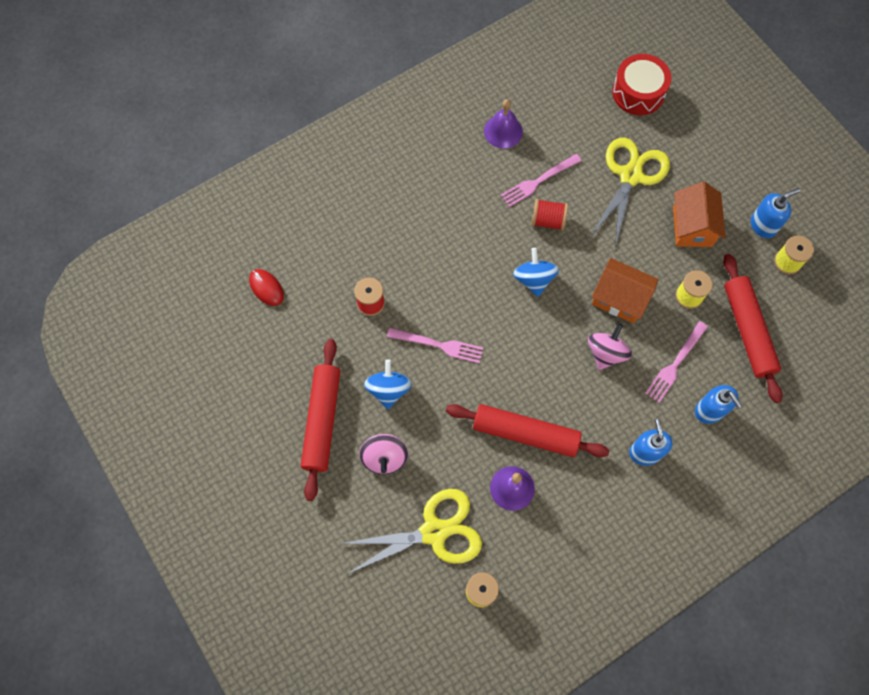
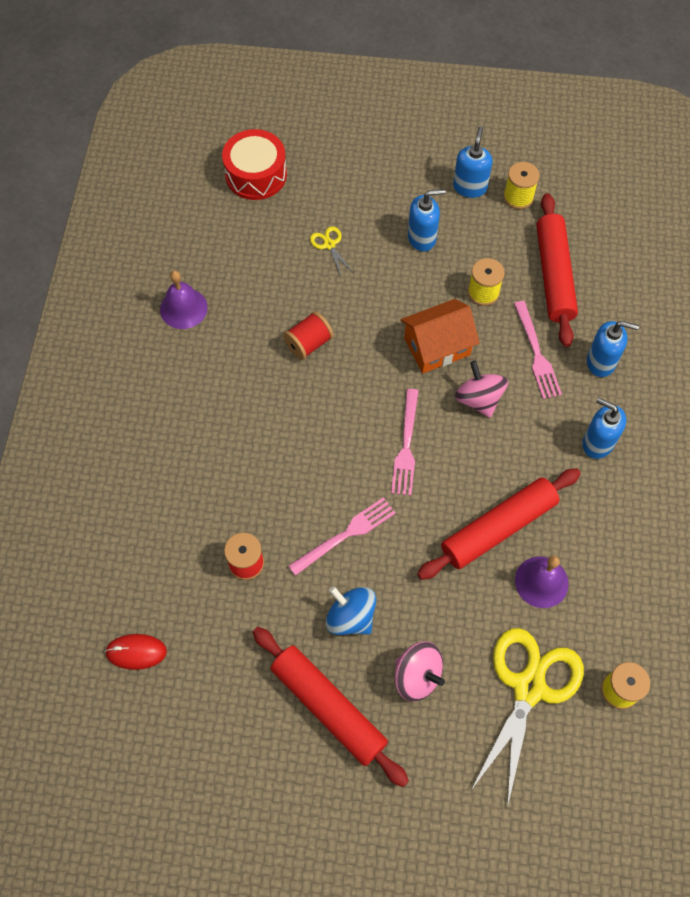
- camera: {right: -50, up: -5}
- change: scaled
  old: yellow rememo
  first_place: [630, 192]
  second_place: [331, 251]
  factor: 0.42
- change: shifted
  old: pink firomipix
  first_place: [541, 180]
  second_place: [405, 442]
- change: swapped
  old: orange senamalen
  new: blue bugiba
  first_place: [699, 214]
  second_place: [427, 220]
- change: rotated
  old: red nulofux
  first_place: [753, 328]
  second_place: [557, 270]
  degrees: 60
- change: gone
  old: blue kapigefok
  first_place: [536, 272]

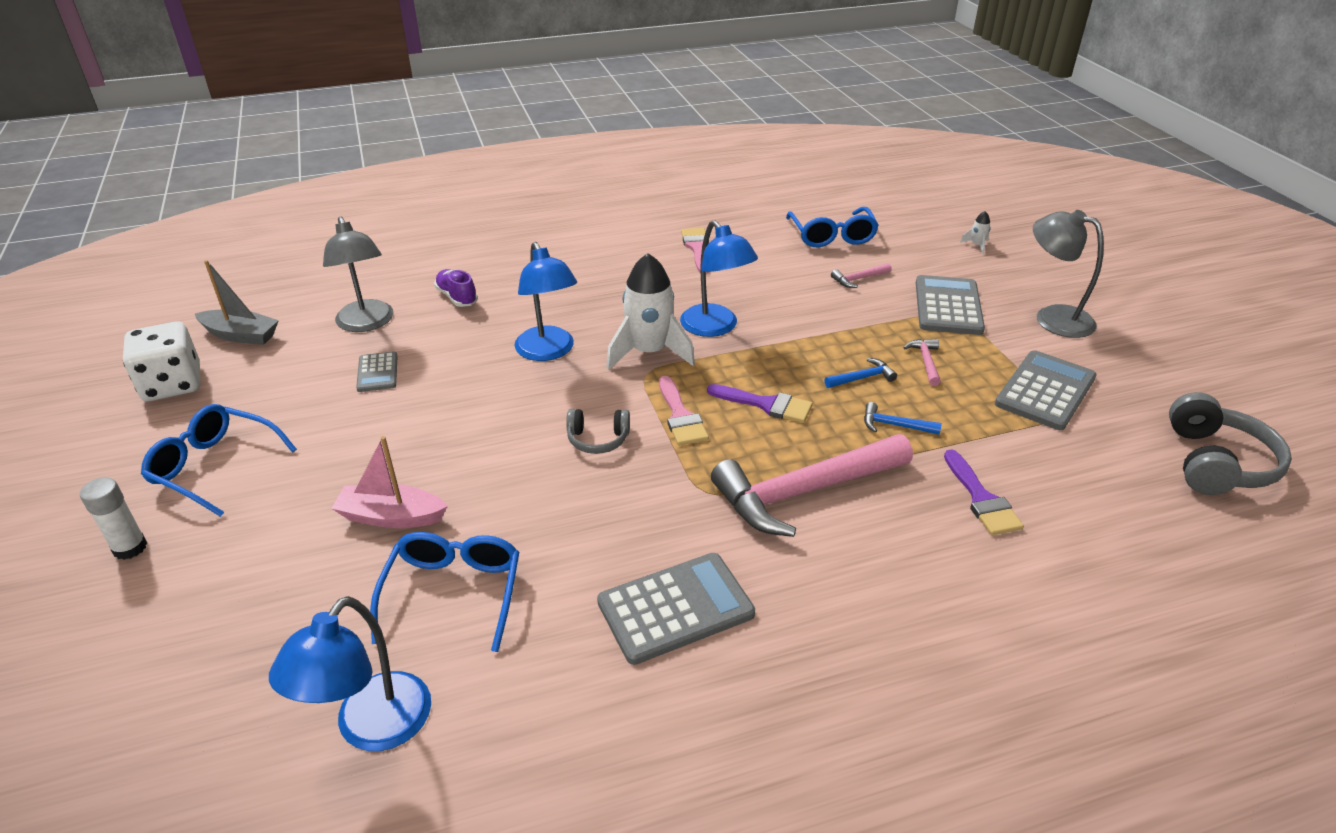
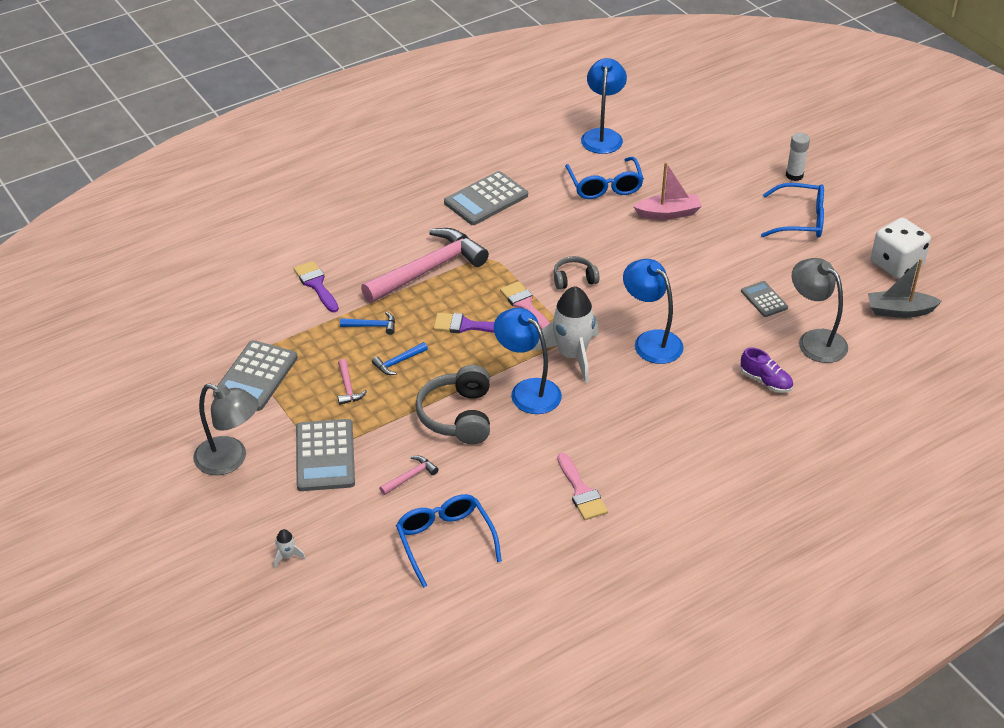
- camera: {right: 165, up: 5}
- change: shifted
  old: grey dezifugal
  first_place: [1230, 443]
  second_place: [452, 404]

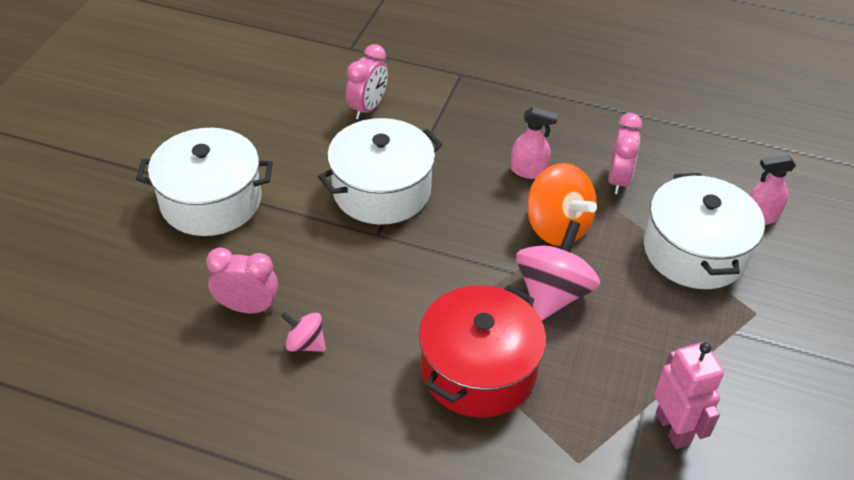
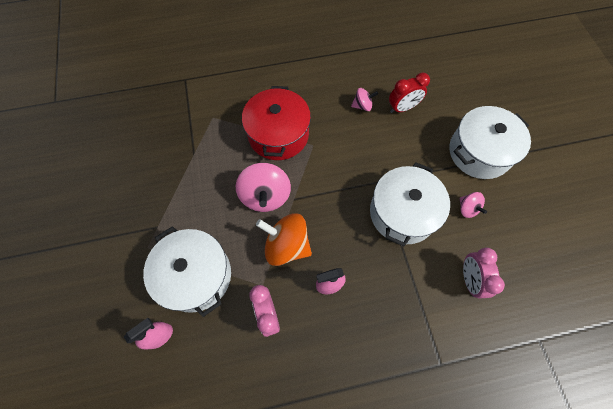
- camera: {right: 150, up: 20}
- change: repainted
  old: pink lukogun
  new: red lukogun
  first_place: [242, 280]
  second_place: [409, 93]
- change: new
  new: pink kapigefok
  second_place: [473, 205]
- change: gone
  old: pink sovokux
  first_place: [689, 395]

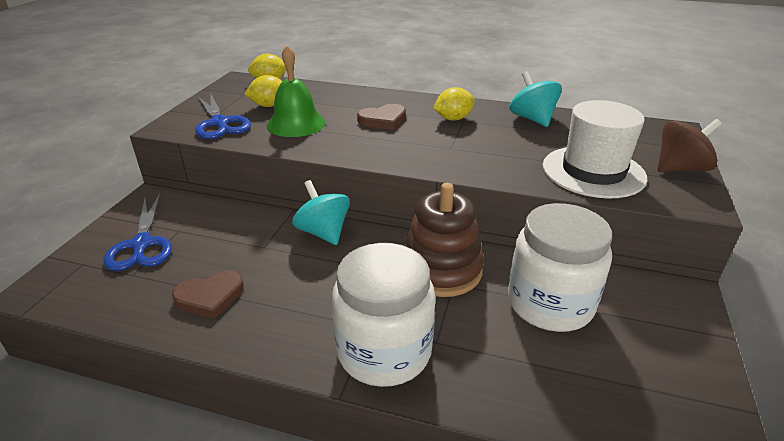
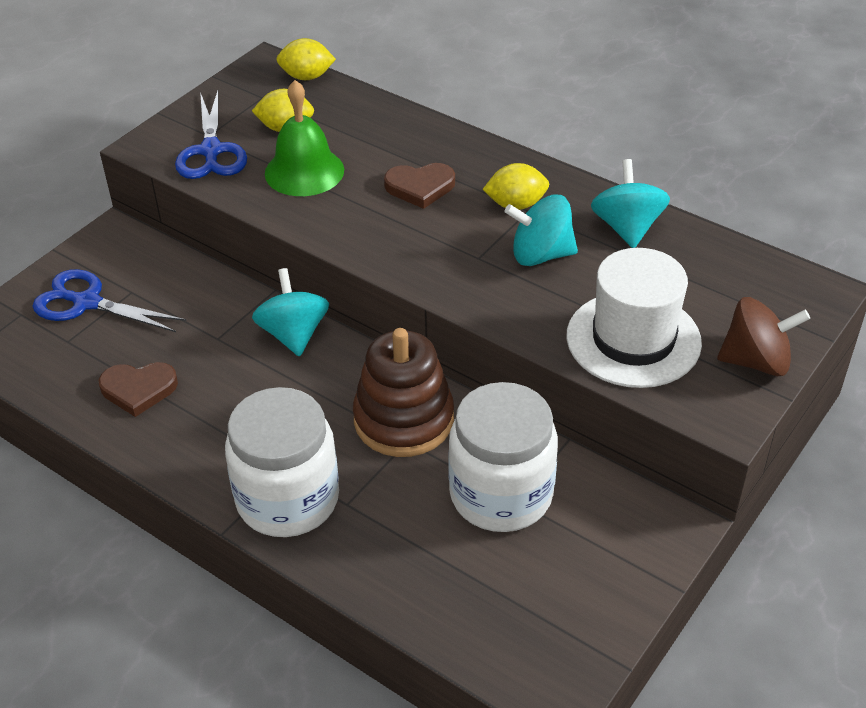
- camera: {right: 20, up: 10}
- change: rotated
  old: blue rememo
  first_place: [137, 232]
  second_place: [109, 300]
  degrees: 105
- change: new
  new: turquoise kapigefok
  second_place: [541, 230]

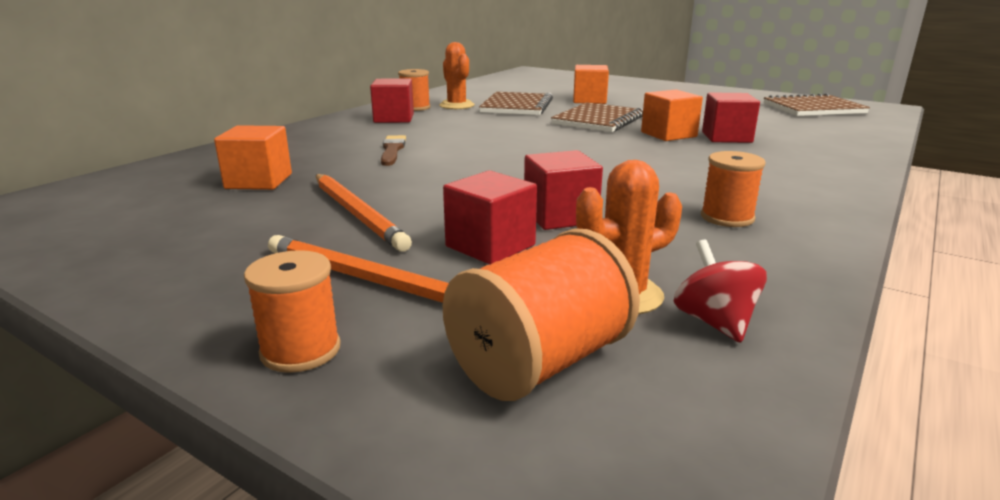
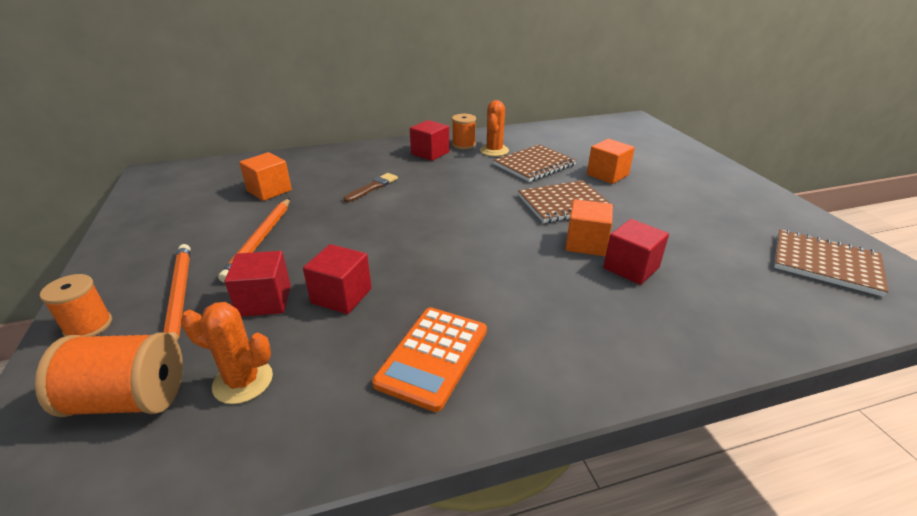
- camera: {right: 40, up: 10}
- change: swapped
  old: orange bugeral
  new: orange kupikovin
  first_place: [733, 189]
  second_place: [429, 359]
- change: gone
  old: red kapigefok
  first_place: [720, 291]

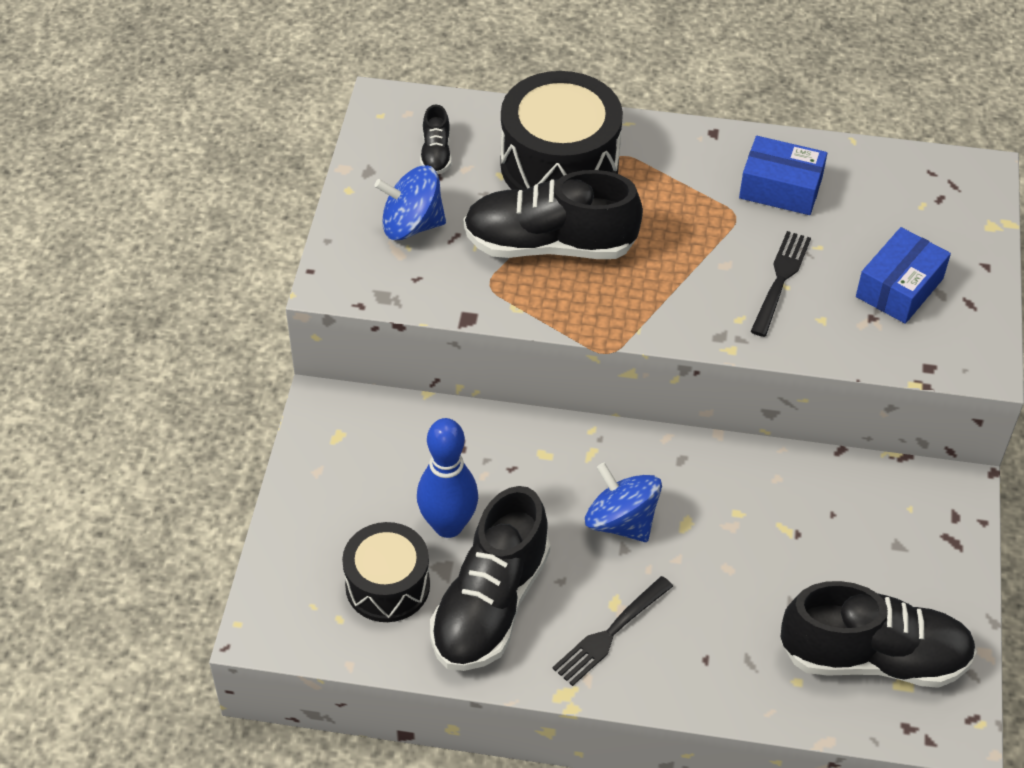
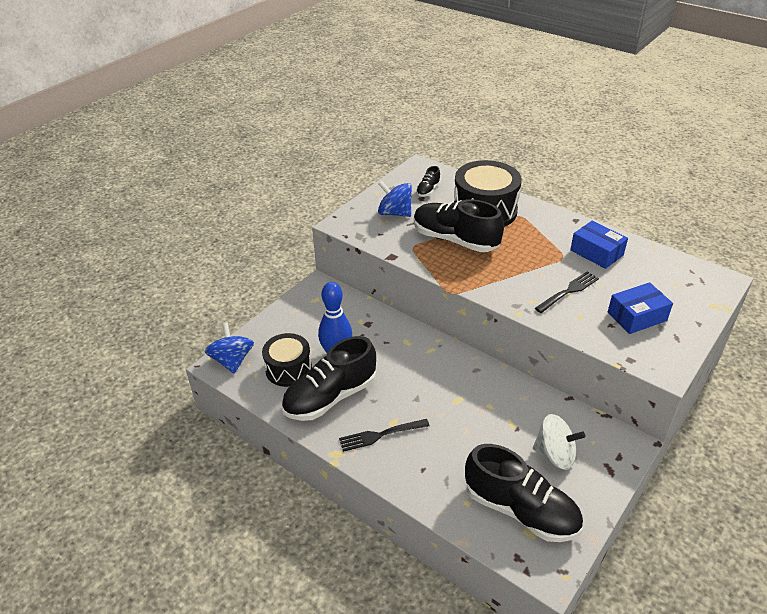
- camera: {right: 30, up: -10}
- change: shifted
  old: blue kapigefok
  first_place: [623, 502]
  second_place: [229, 347]
- change: new
  new: white kapigefok
  second_place: [559, 442]

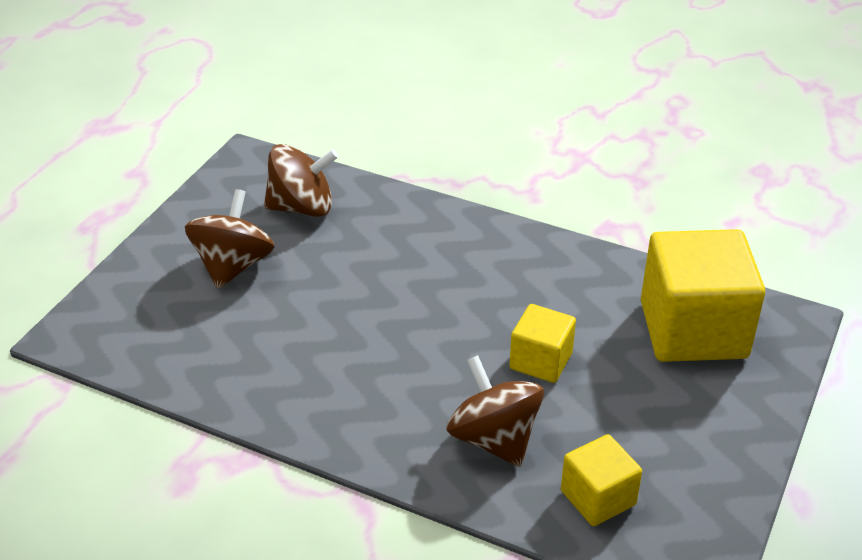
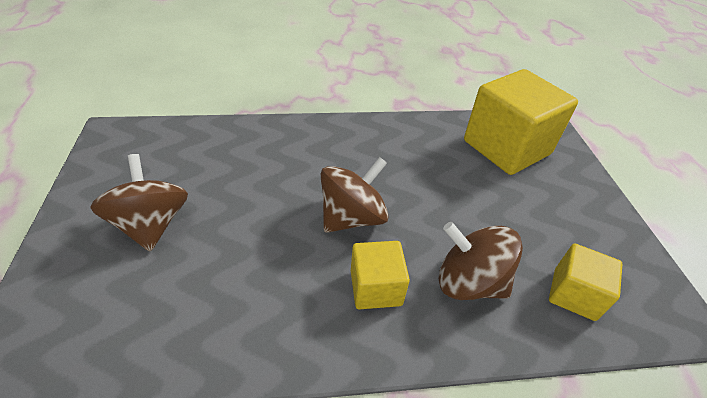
- camera: {right: -35, up: 5}
- change: shifted
  old: brown kapigefok
  first_place: [301, 180]
  second_place: [355, 195]
- change: shifted
  old: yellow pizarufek
  first_place: [542, 343]
  second_place: [380, 275]

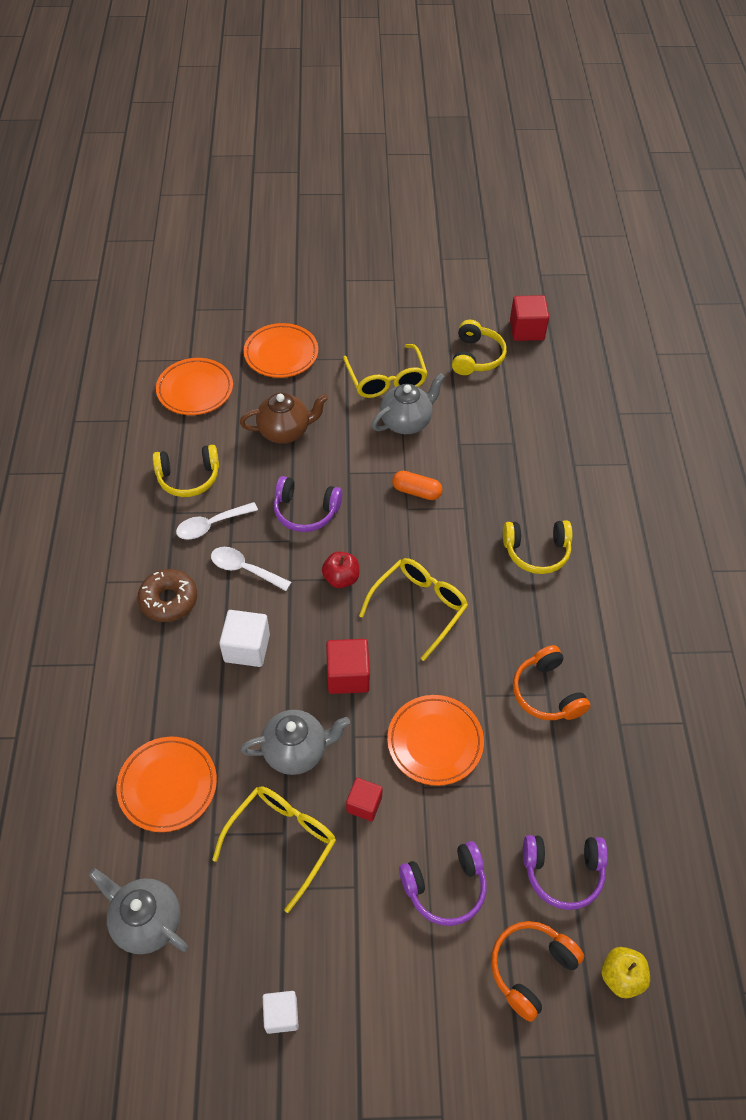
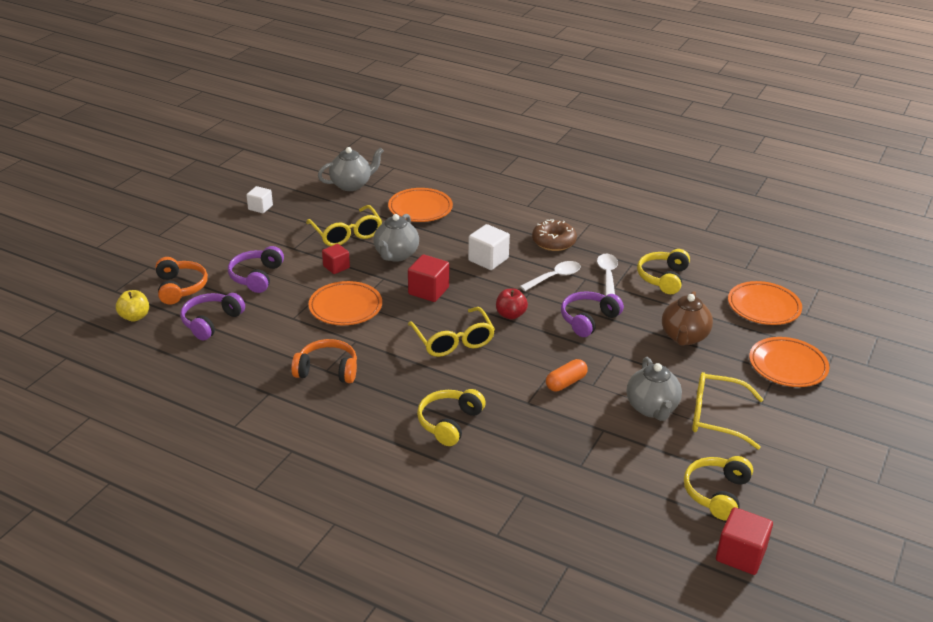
- camera: {right: 120, up: -20}
- change: rotated
  old: yellow dezifugal
  first_place: [479, 347]
  second_place: [718, 488]
  degrees: 75

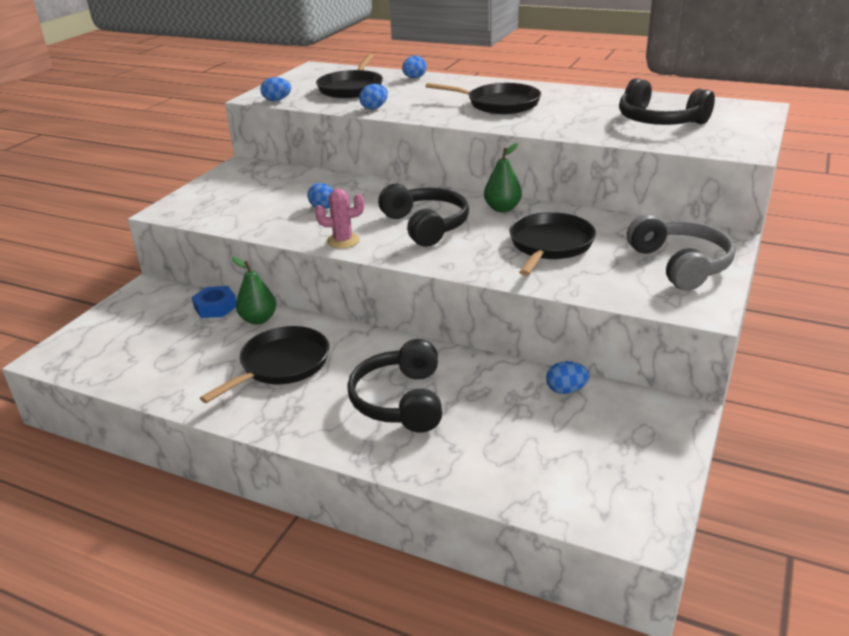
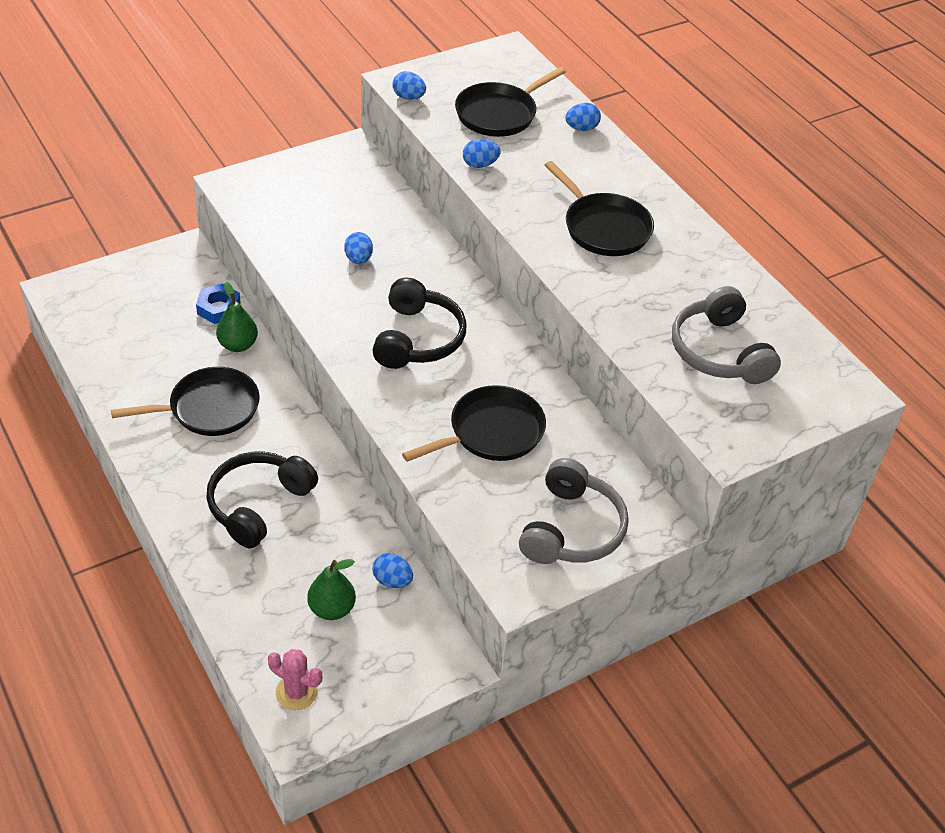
- camera: {right: 30, up: 15}
- change: shifted
  old: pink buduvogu
  first_place: [339, 218]
  second_place: [295, 679]
- change: shifted
  old: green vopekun
  first_place: [503, 177]
  second_place: [331, 589]
- change: repainted
  old: black dezifugal
  new: grey dezifugal
  first_place: [667, 101]
  second_place: [726, 335]

